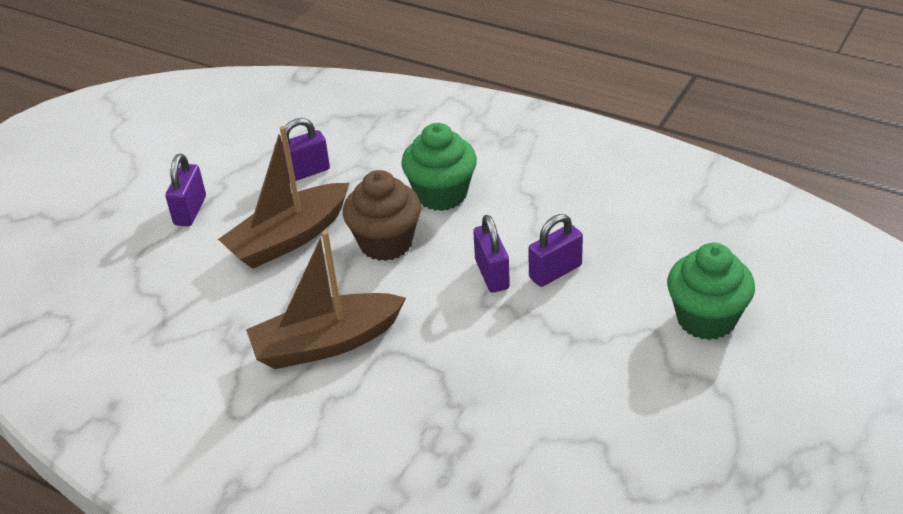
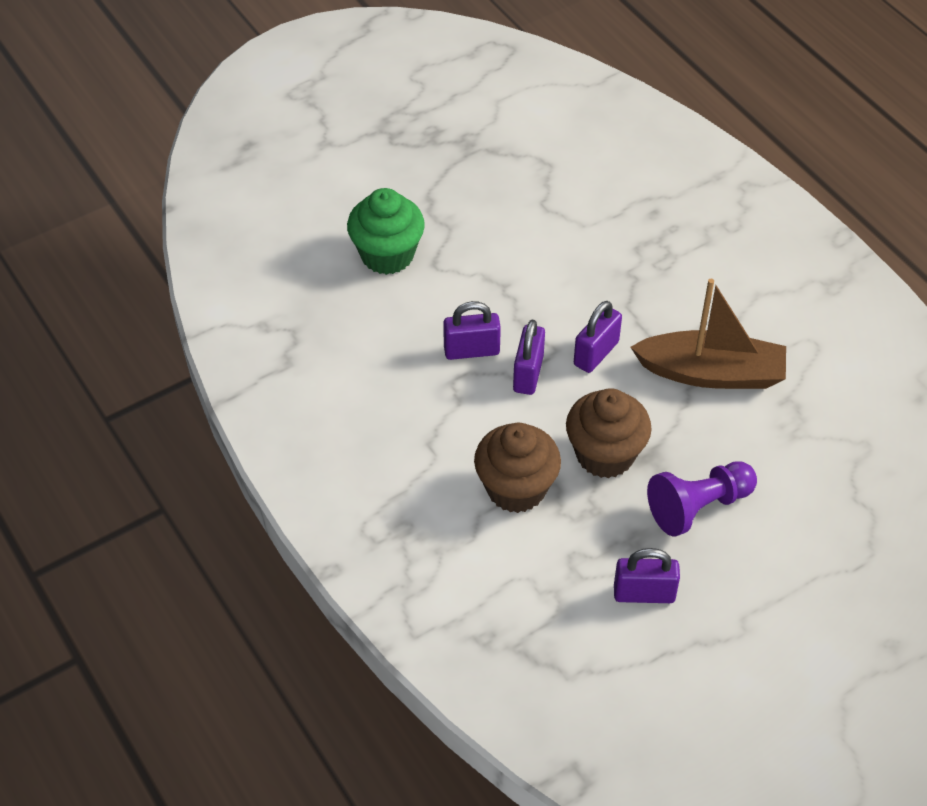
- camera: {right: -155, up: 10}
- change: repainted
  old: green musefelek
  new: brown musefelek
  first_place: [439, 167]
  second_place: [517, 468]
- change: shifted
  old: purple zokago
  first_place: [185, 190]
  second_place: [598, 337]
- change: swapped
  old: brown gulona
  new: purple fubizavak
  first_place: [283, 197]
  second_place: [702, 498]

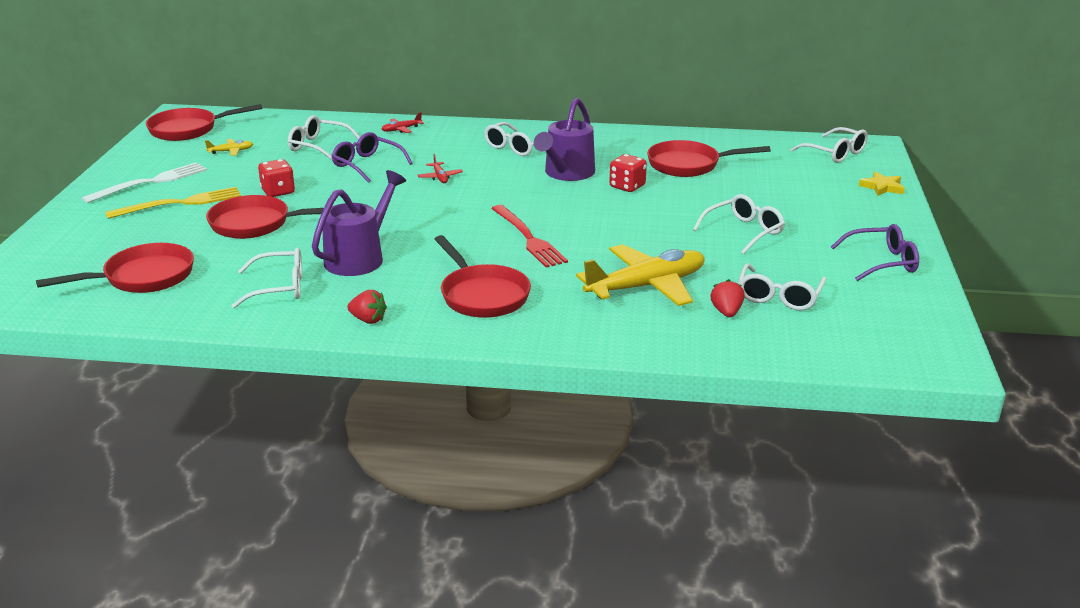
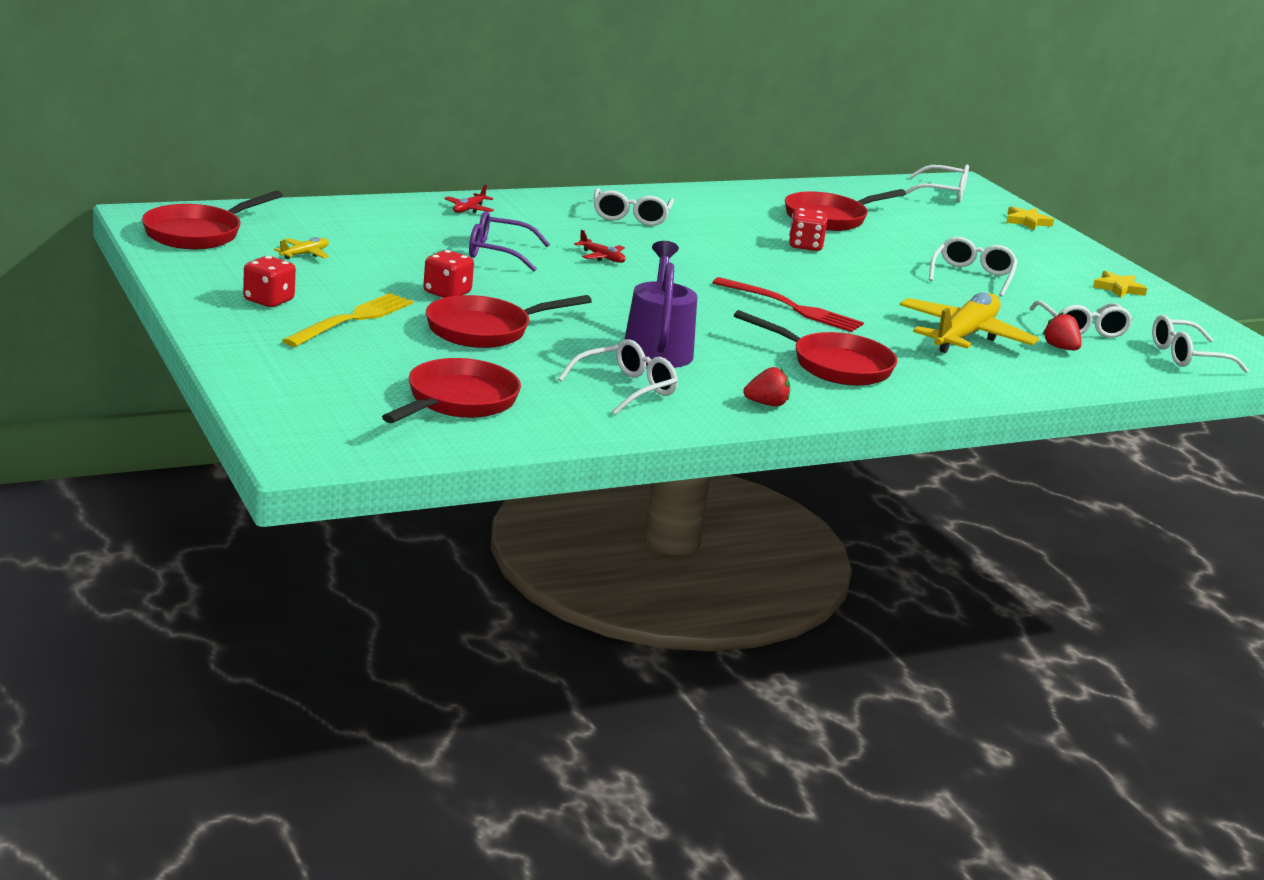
- camera: {right: -35, up: -5}
- change: swapped
  old: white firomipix
  new: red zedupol
  first_place: [144, 182]
  second_place: [269, 281]
- change: swapped
  old: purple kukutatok
  new: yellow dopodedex
  first_place: [875, 252]
  second_place: [1120, 284]
- change: shifted
  old: white kukutatok
  first_place: [324, 137]
  second_place: [1200, 344]
- change: gone
  old: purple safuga
  first_place: [564, 139]

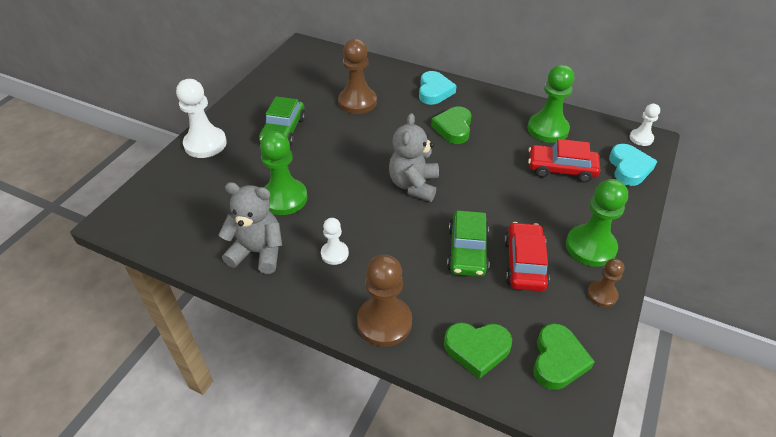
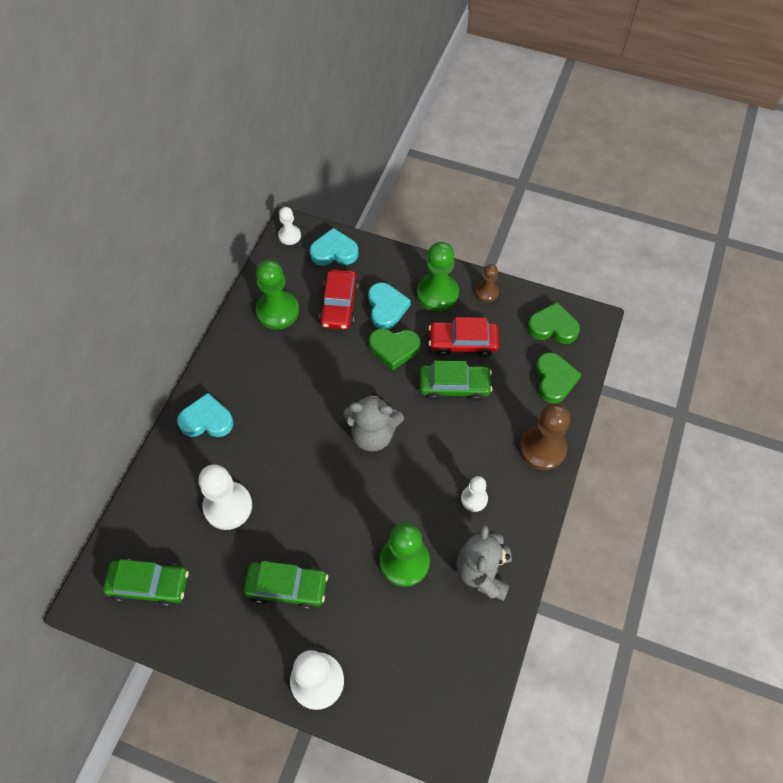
- camera: {right: -95, up: 15}
- change: new
  new: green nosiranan
  second_place: [146, 583]
- change: repainted
  old: brown fubizavak
  new: white fubizavak
  first_place: [357, 76]
  second_place: [225, 497]
- change: new
  new: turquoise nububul
  second_place: [389, 306]
- change: shifted
  old: green nububul
  first_place: [451, 125]
  second_place: [394, 349]

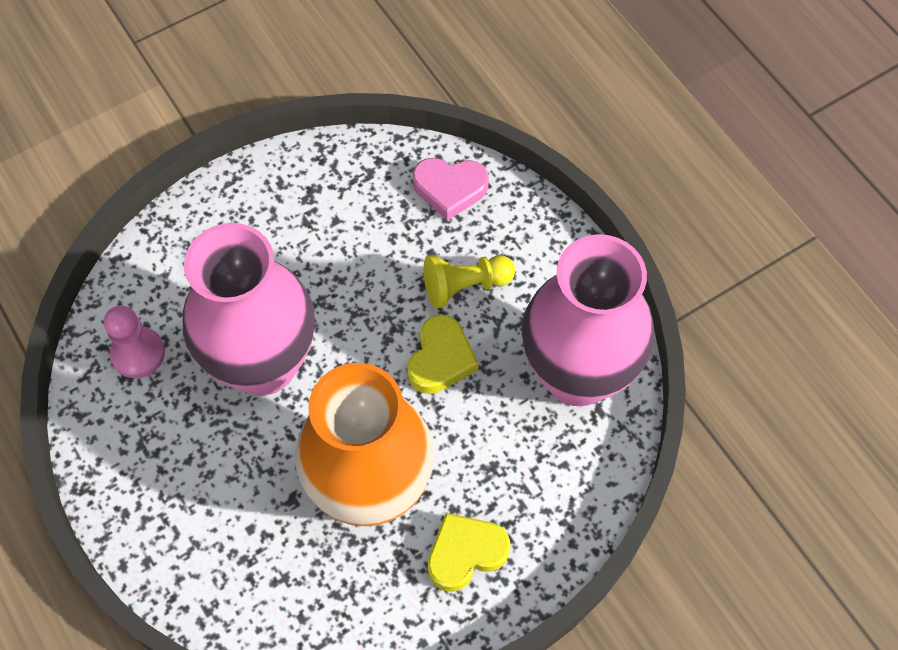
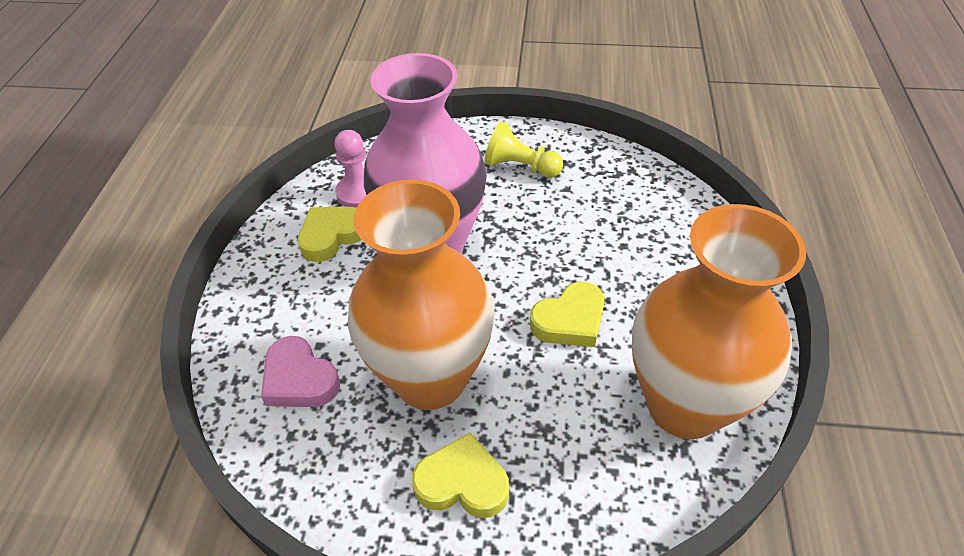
- camera: {right: 40, up: -15}
- change: shifted
  old: pink nububul
  first_place: [450, 189]
  second_place: [300, 371]
- change: new
  new: yellow nububul
  second_place: [329, 234]
- change: shifted
  old: yellow fubizavak
  first_place: [469, 281]
  second_place: [524, 150]
- change: repainted
  old: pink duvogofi
  new: orange duvogofi
  first_place: [588, 320]
  second_place: [719, 321]

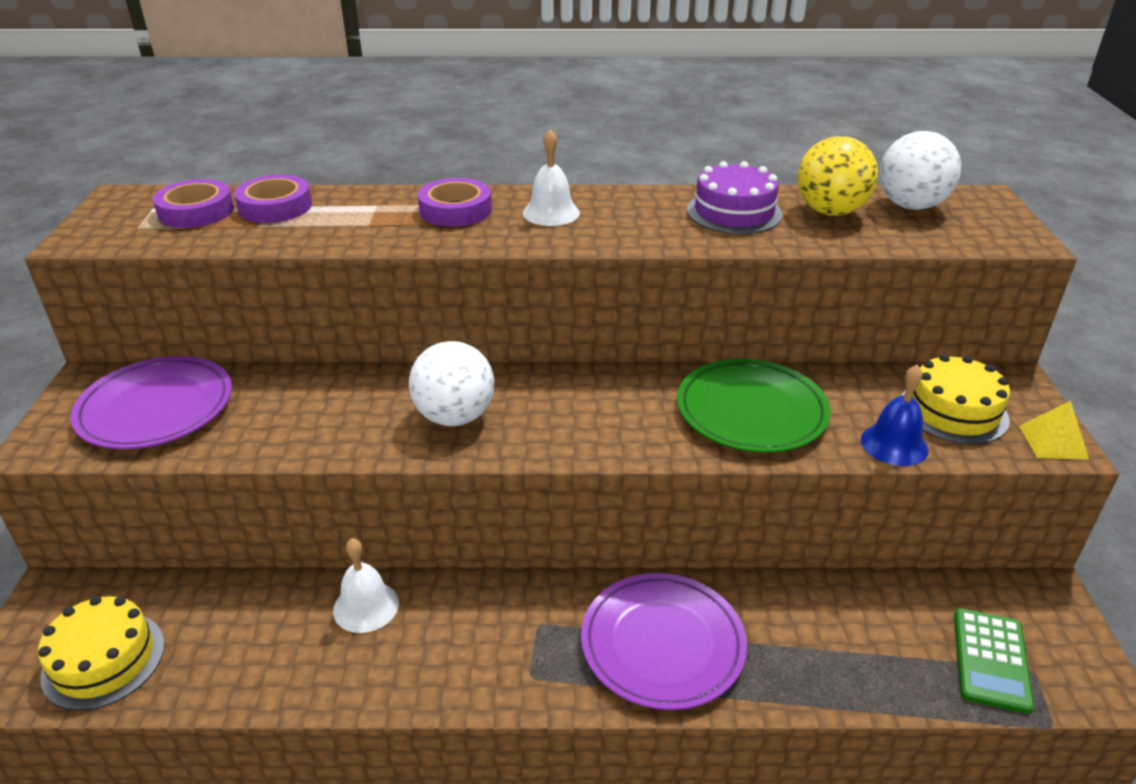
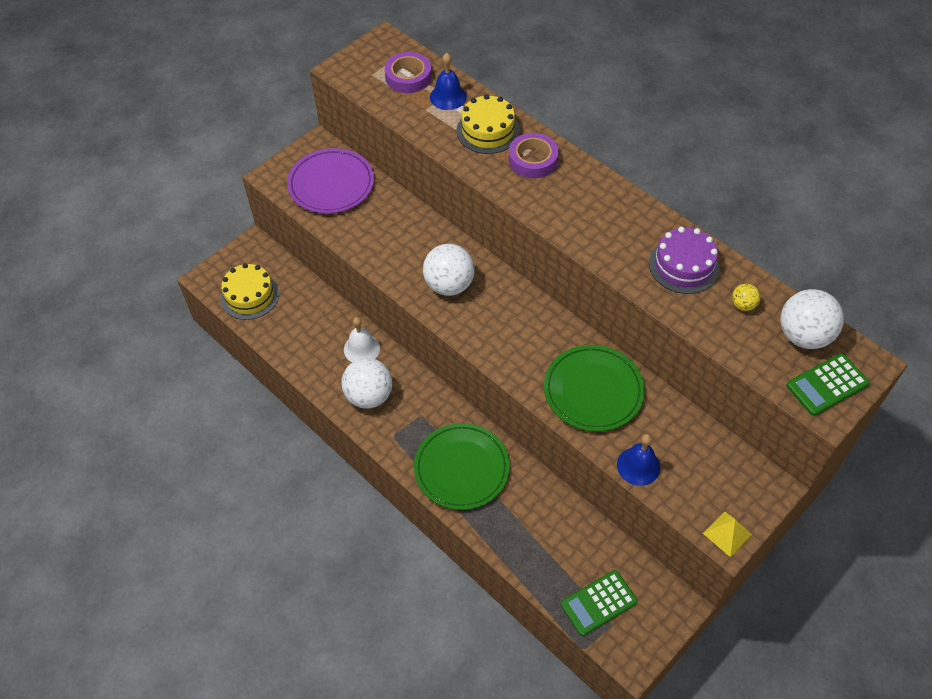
- camera: {right: 45, up: 20}
- change: new
  new: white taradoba
  second_place: [367, 383]
- change: repainted
  old: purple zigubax
  new: green zigubax
  first_place: [664, 641]
  second_place: [462, 466]
- change: swapped
  old: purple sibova
  new: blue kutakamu
  first_place: [273, 199]
  second_place: [448, 81]
- change: shifted
  old: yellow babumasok
  first_place: [956, 399]
  second_place: [488, 124]
- change: scaled
  old: yellow taradoba
  first_place: [837, 176]
  second_place: [746, 297]
  factor: 0.47
- change: new
  new: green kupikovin
  second_place: [828, 384]
- change: gone
  old: white kutakamu
  first_place: [551, 177]

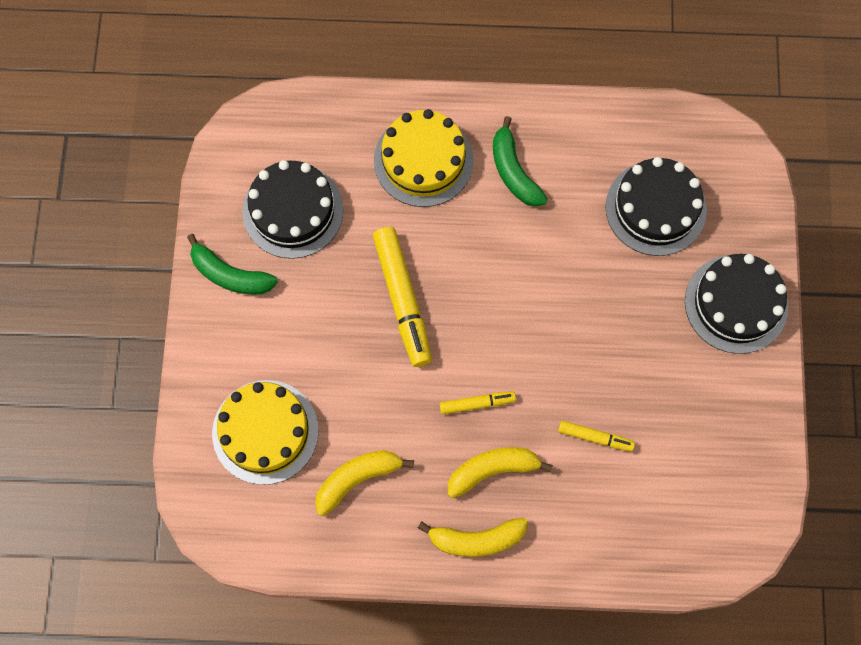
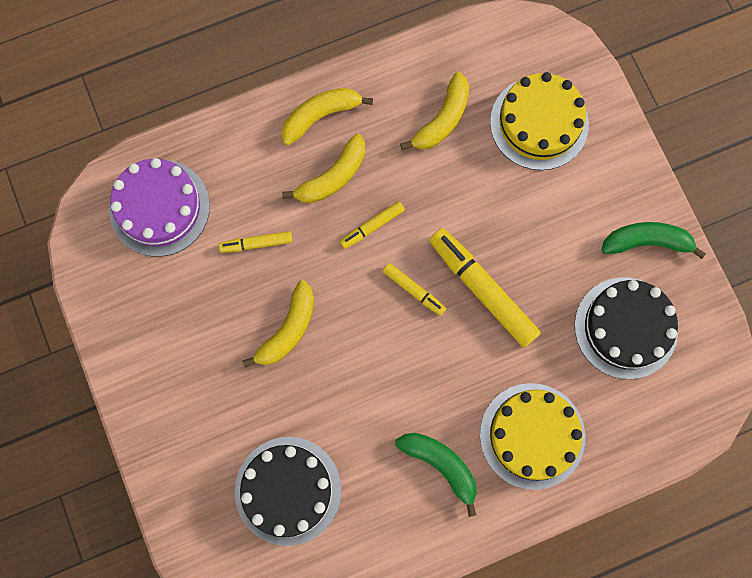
- camera: {right: 155, up: 5}
- change: new
  new: purple babumasok
  second_place: [159, 207]
- change: new
  new: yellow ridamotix
  second_place: [278, 324]
- change: new
  new: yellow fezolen
  second_place: [414, 289]
- change: gone
  old: black babumasok
  first_place: [736, 304]

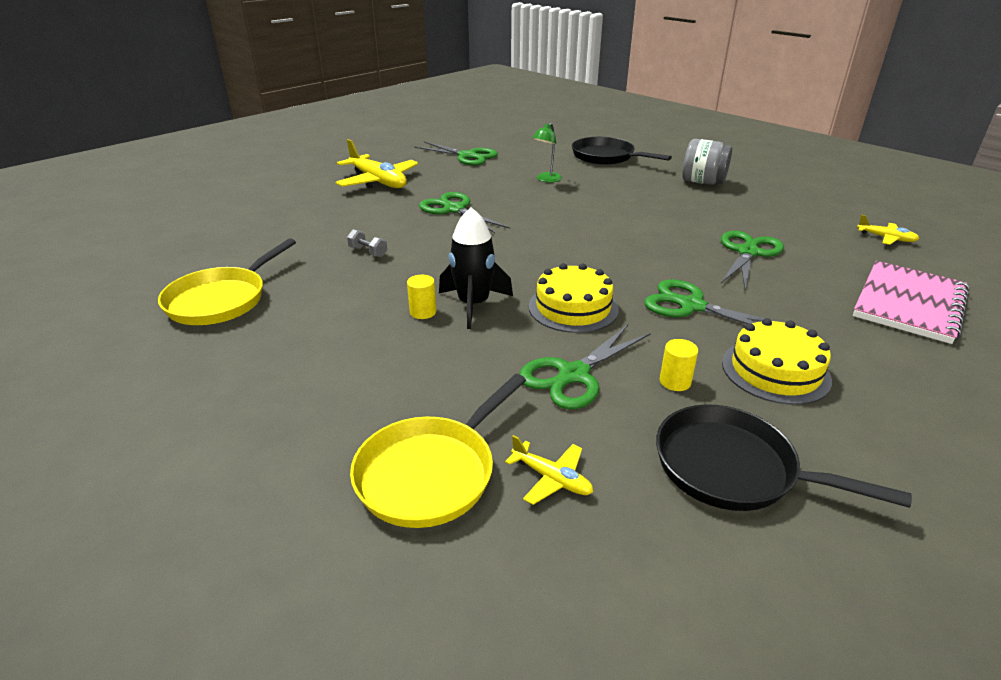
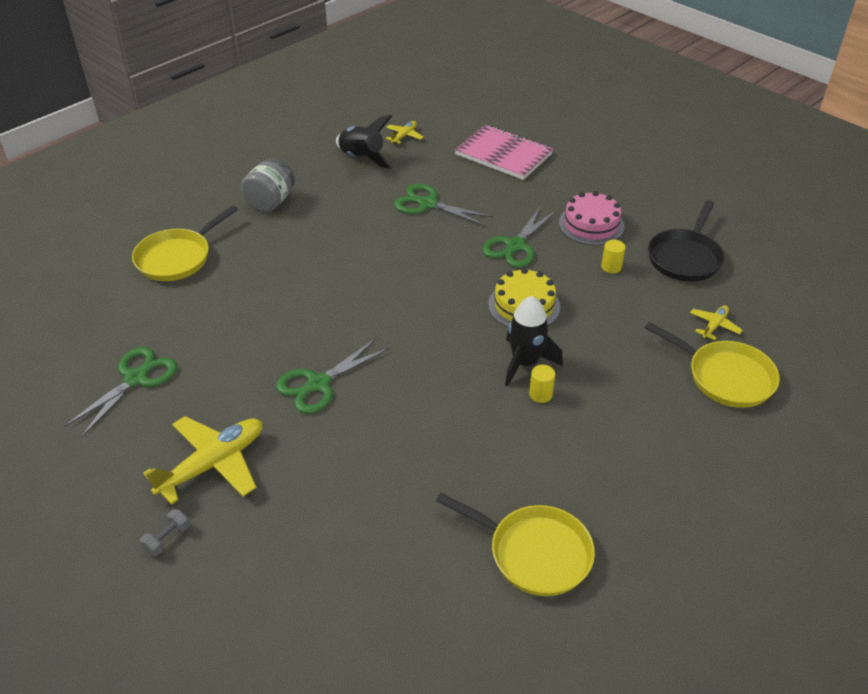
- camera: {right: -90, up: 10}
- change: repainted
  old: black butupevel
  new: yellow butupevel
  first_place: [622, 151]
  second_place: [185, 243]
- change: shifted
  old: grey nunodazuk
  first_place: [367, 243]
  second_place: [165, 532]
- change: new
  new: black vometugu
  second_place: [364, 142]
- change: repainted
  old: yellow babumasok
  new: pink babumasok
  first_place: [777, 361]
  second_place: [592, 218]
- change: gone
  old: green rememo
  first_place: [585, 367]
- change: gone
  old: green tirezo
  first_place: [547, 152]

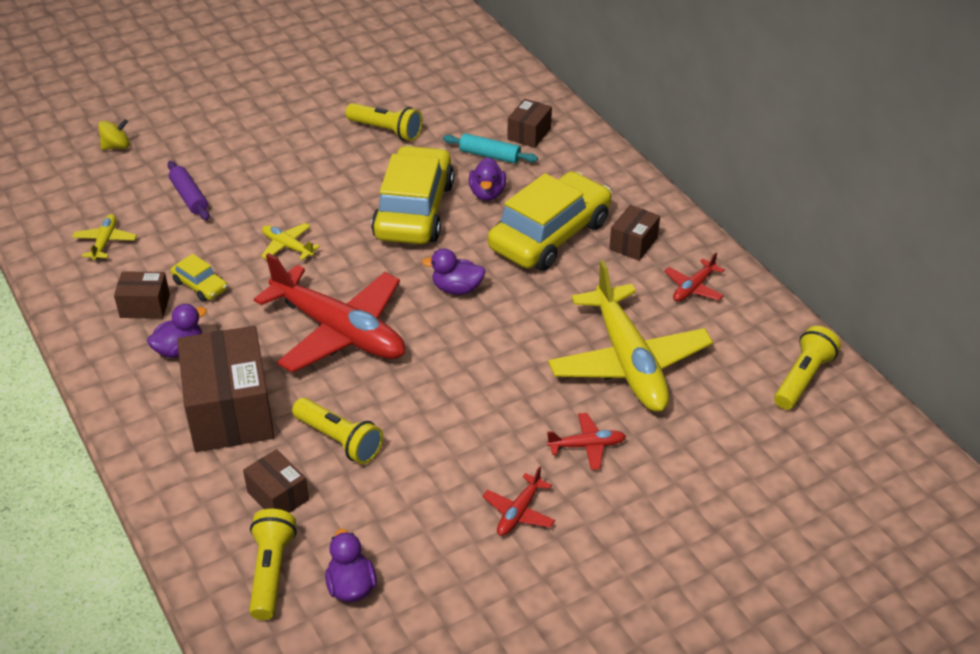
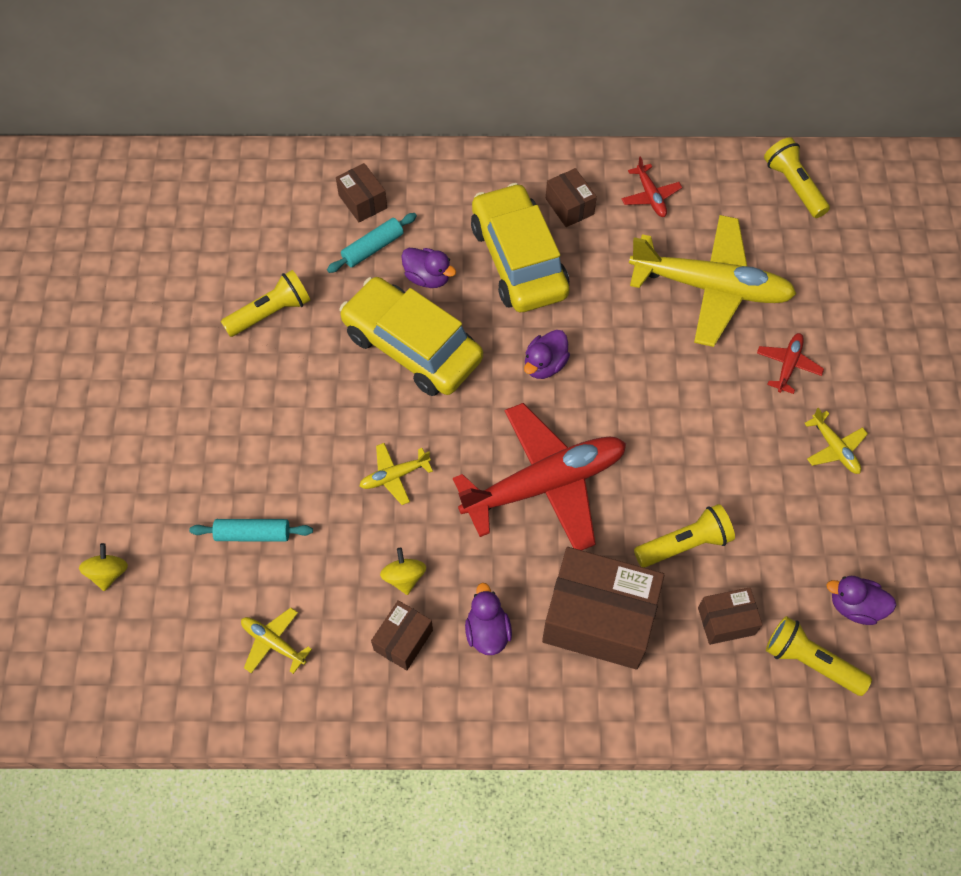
- camera: {right: -60, up: 20}
- change: repainted
  old: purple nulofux
  new: turquoise nulofux
  first_place: [189, 190]
  second_place: [251, 530]
- change: swapped
  old: yellow nosiranan
  new: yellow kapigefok
  first_place: [199, 278]
  second_place: [403, 571]
- change: repainted
  old: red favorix
  new: yellow favorix
  first_place: [518, 501]
  second_place: [836, 441]

